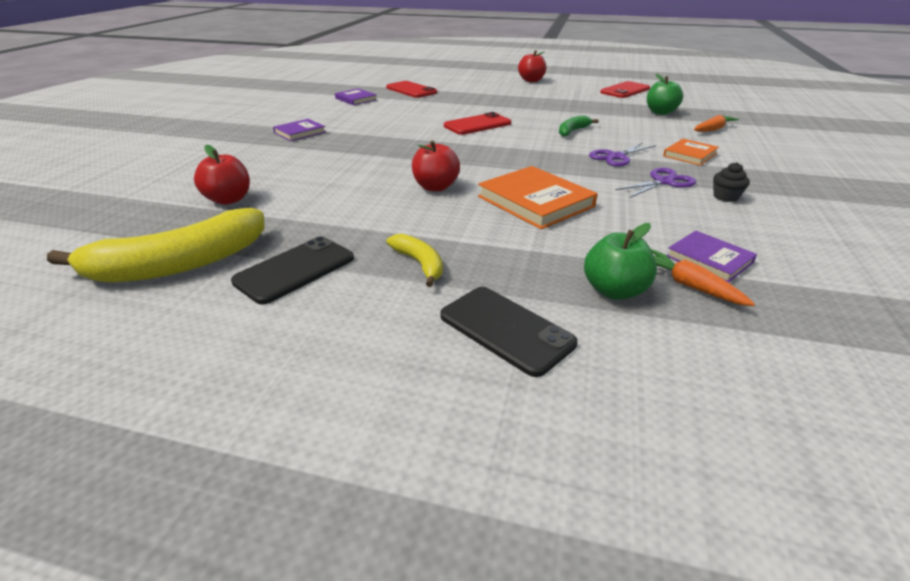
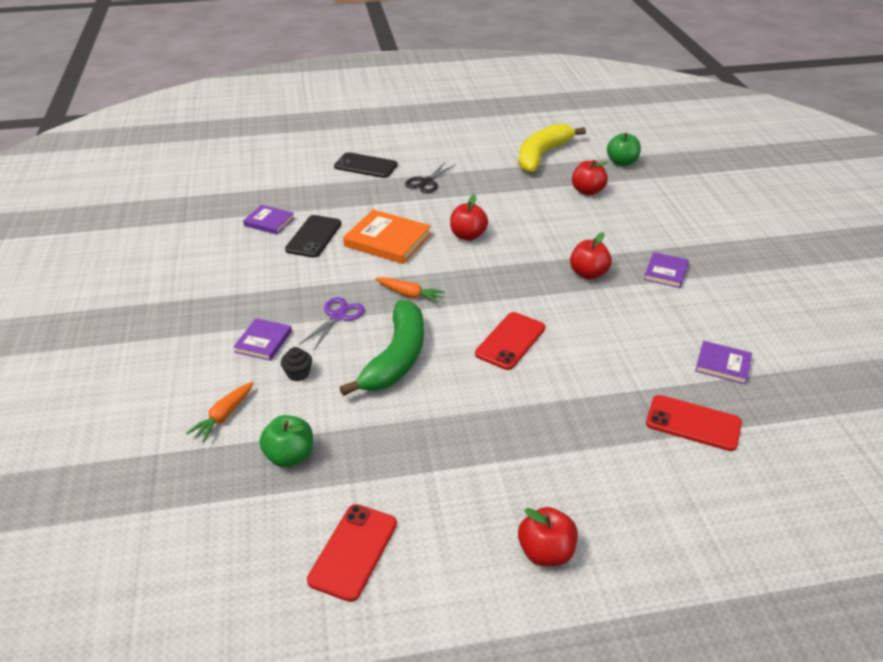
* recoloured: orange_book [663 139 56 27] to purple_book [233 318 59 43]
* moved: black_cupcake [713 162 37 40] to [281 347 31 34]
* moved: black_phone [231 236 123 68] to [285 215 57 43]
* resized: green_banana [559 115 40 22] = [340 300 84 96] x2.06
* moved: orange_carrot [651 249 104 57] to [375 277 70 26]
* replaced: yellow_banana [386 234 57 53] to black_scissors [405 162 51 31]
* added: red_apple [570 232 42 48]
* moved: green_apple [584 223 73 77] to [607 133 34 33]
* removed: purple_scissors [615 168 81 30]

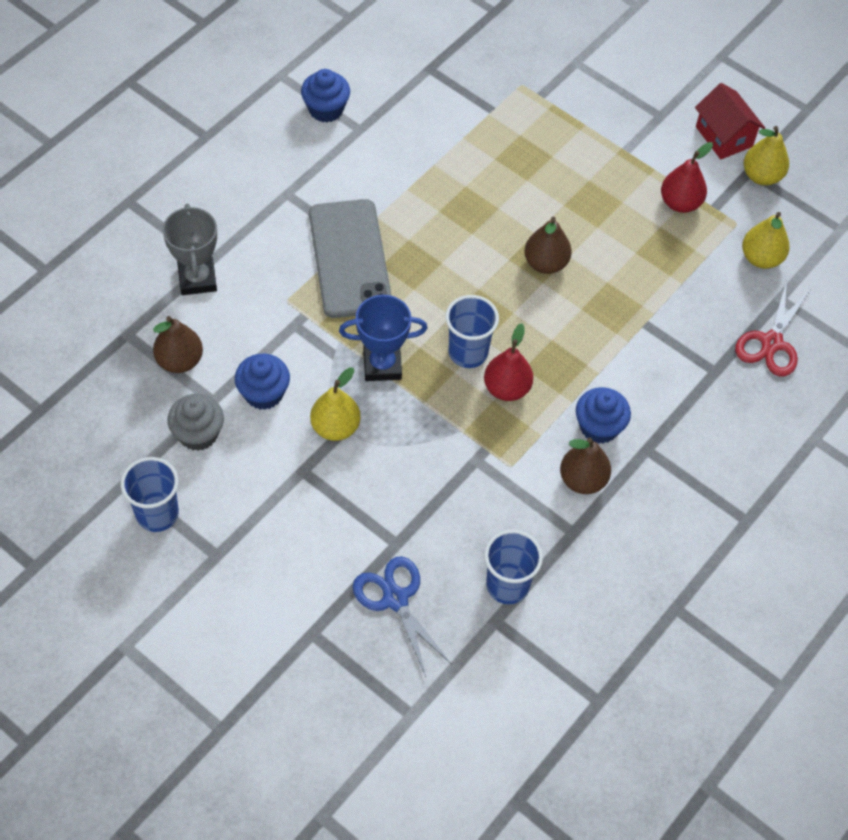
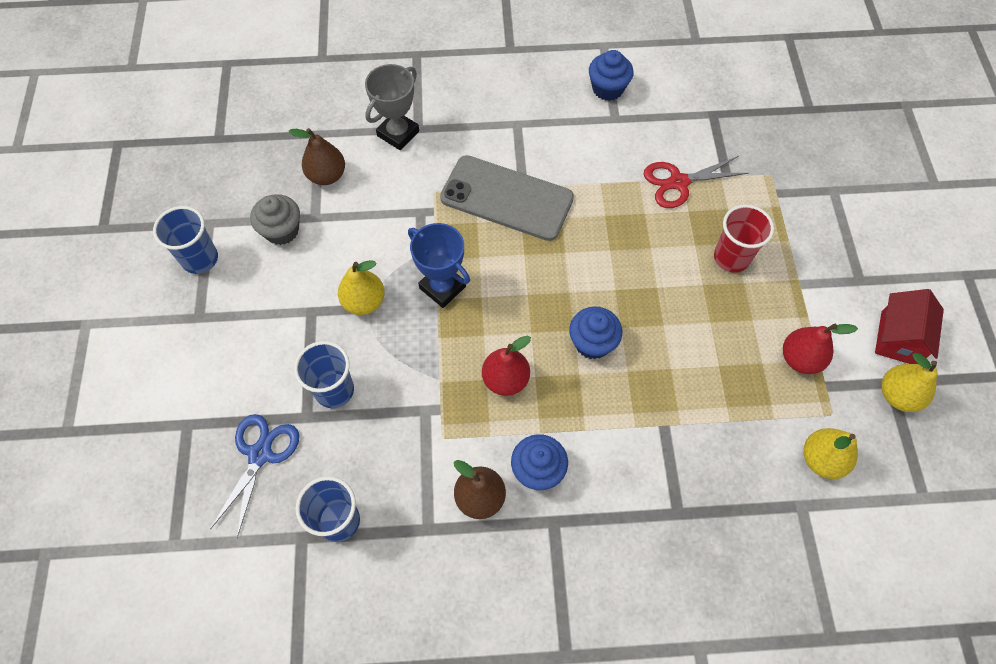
* moved: blue_cup [445 295 54 73] to [294 341 60 67]
* turned: grey_phone [309 199 83 119] = [440 155 134 86] 75 degrees clockwise
* moved: blue_cupcake [235 354 55 56] to [569 307 53 52]
* moved: red_scissors [735 280 76 96] to [644 156 105 52]
* added: red_cup [714 204 60 69]
* removed: brown_pear [524 217 48 57]

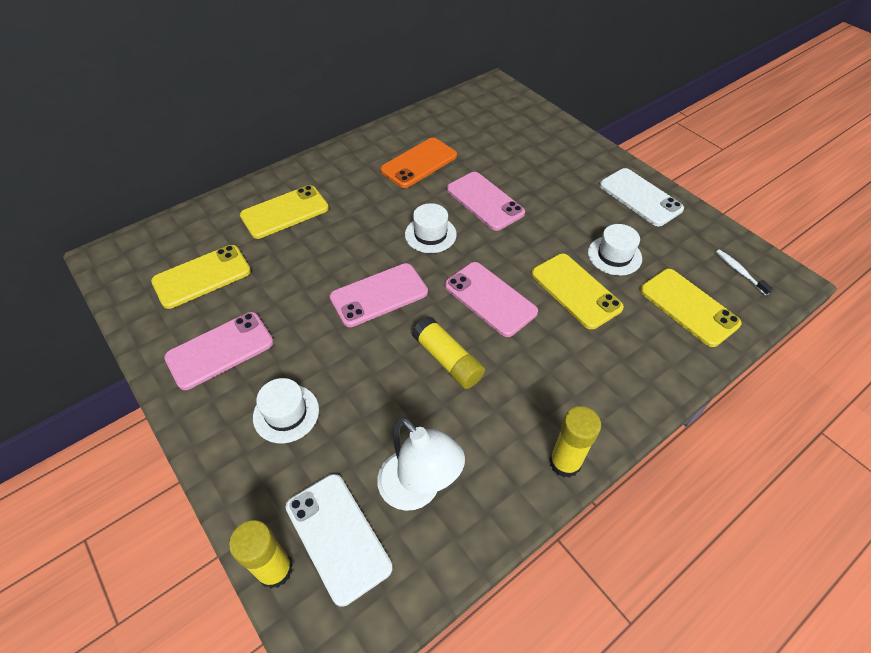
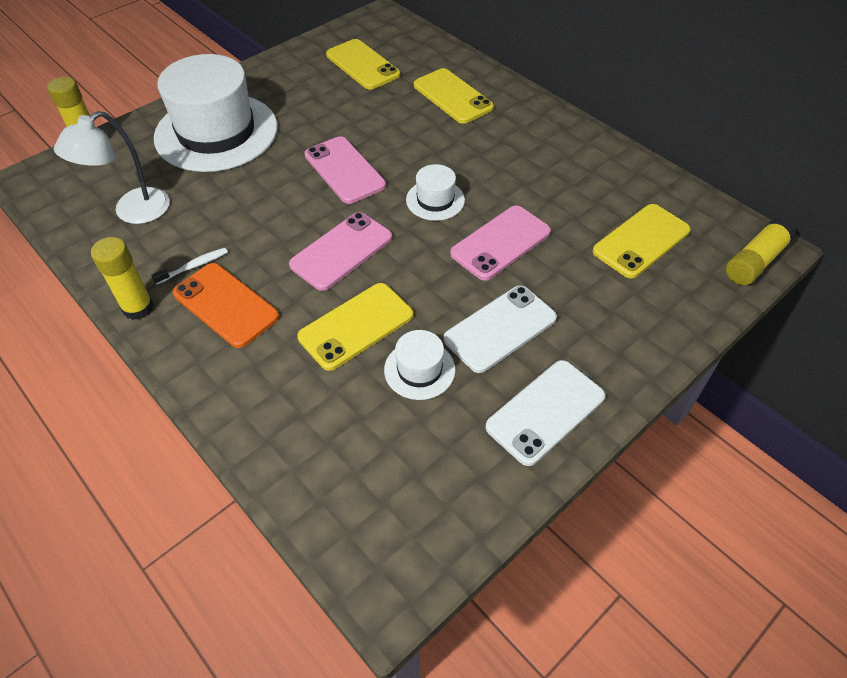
* moved: white_toothbrush [715 250 58 46] to [151 248 77 37]
* resized: white_hat [253 378 66 65] = [154 54 124 118] x2.26
* moved: orange_phone [380 138 77 50] to [173 263 106 85]
* moved: white_phone [285 474 108 133] to [443 285 114 88]
* moved: yellow_phone [640 269 102 78] to [593 204 98 74]
* moved: yellow_glue_stick [412 317 73 72] to [726 218 70 67]
* removed: pink_phone [164 312 110 78]

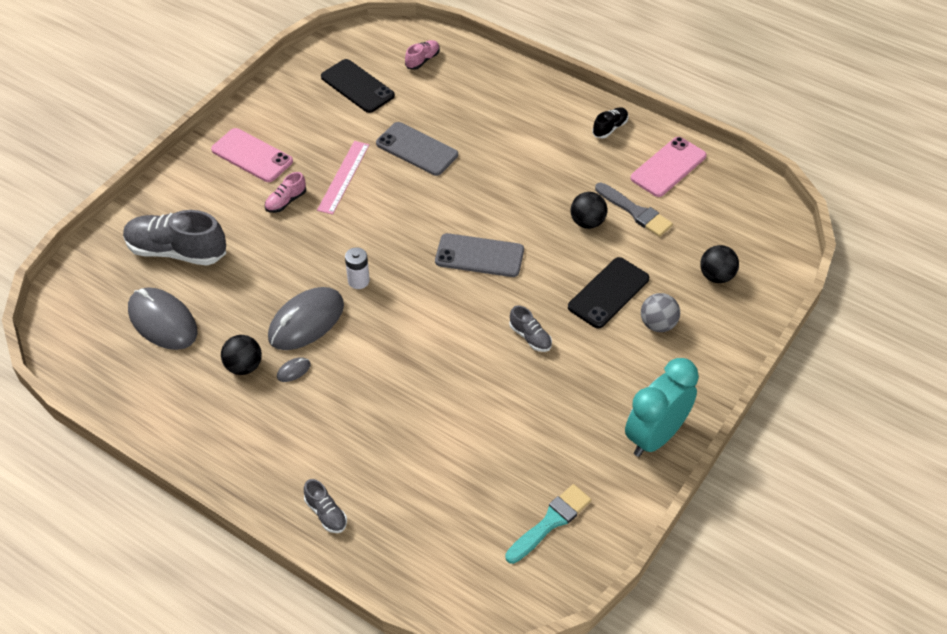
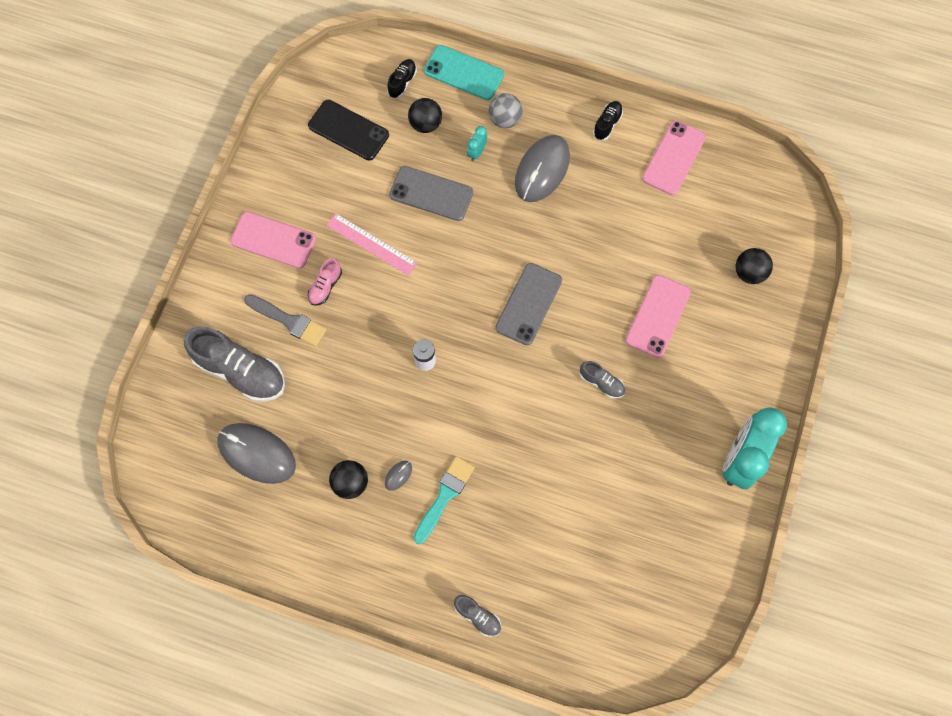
* turned: grey_shoe [123 210 103 56] = [184 326 101 76] 150 degrees counterclockwise
* moved: grey_brush [595 182 78 55] to [244 294 83 53]
* turned: pink_ruler [317 141 52 74] = [326 213 91 63] 60 degrees counterclockwise
* recoloured: pink_shoe [405 40 35 30] to black_shoe [387 59 30 40]
* moved: black_ball [571 192 36 37] to [408 98 34 35]
* moved: turquoise_brush [505 484 86 80] to [414 456 61 88]
* added: turquoise_phone [424 45 80 55]
* added: turquoise_clock [467 126 20 35]
* moved: grey_ball [641 293 39 39] to [489 93 34 35]
* turned: grey_phone [435 233 89 44] = [495 263 67 82] 60 degrees counterclockwise
* moved: grey_mouse [268 287 76 63] to [515 135 55 67]
* recoloured: black_phone [568 257 81 71] to pink_phone [625 275 66 83]

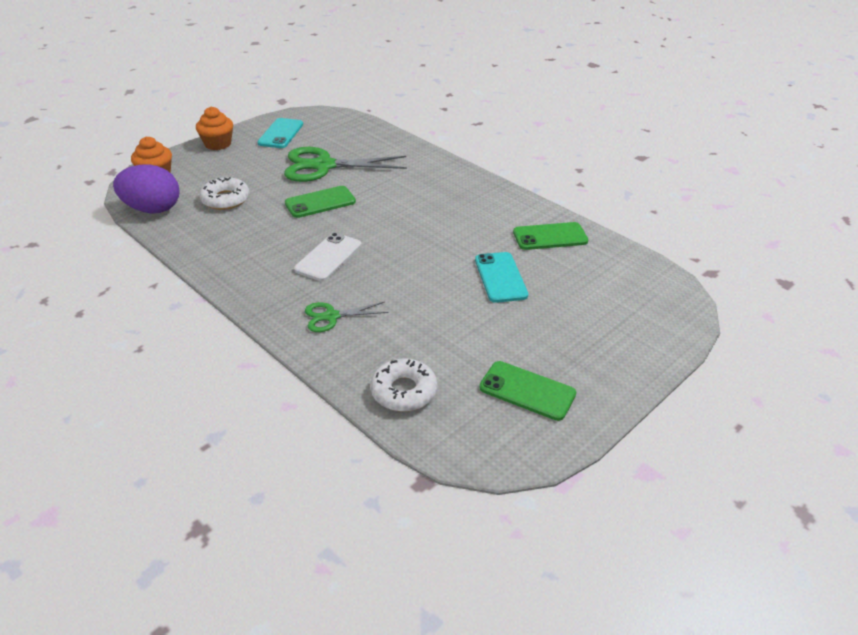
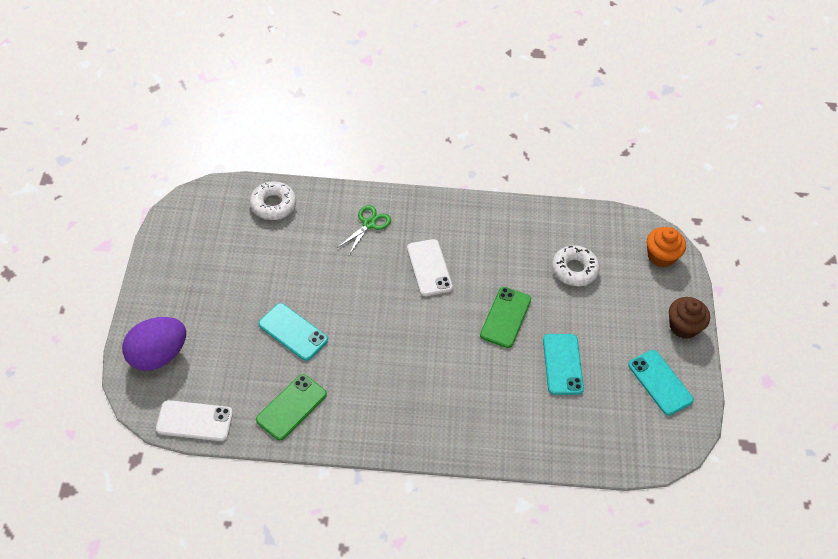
* moved: purple_egg [113 164 67 50] to [122 317 64 54]
* added: white_phone [156 400 77 41]
* replaced: green_scissors [284 147 123 35] to turquoise_phone [543 334 41 61]
* recoloured: orange_cupcake [196 107 37 43] to brown_cupcake [669 297 41 42]
* removed: green_phone [479 361 97 60]

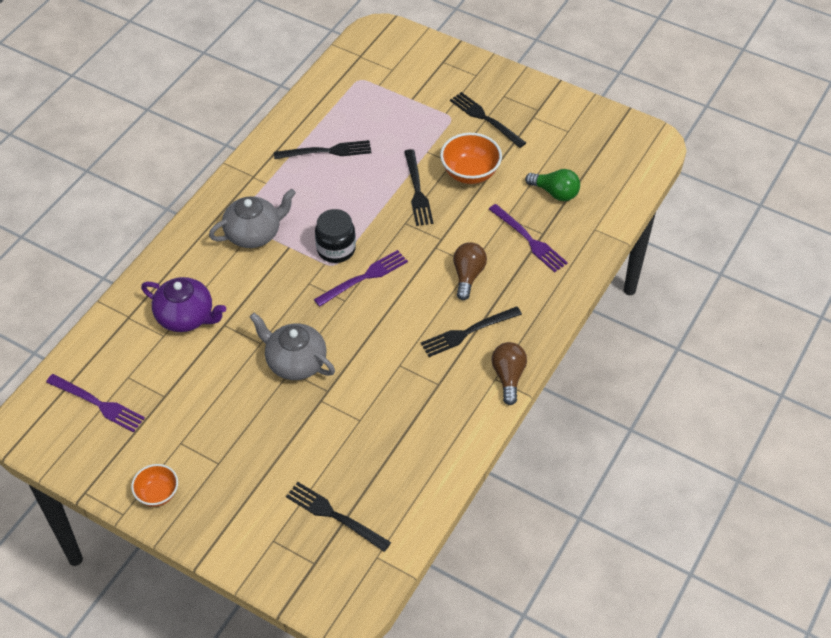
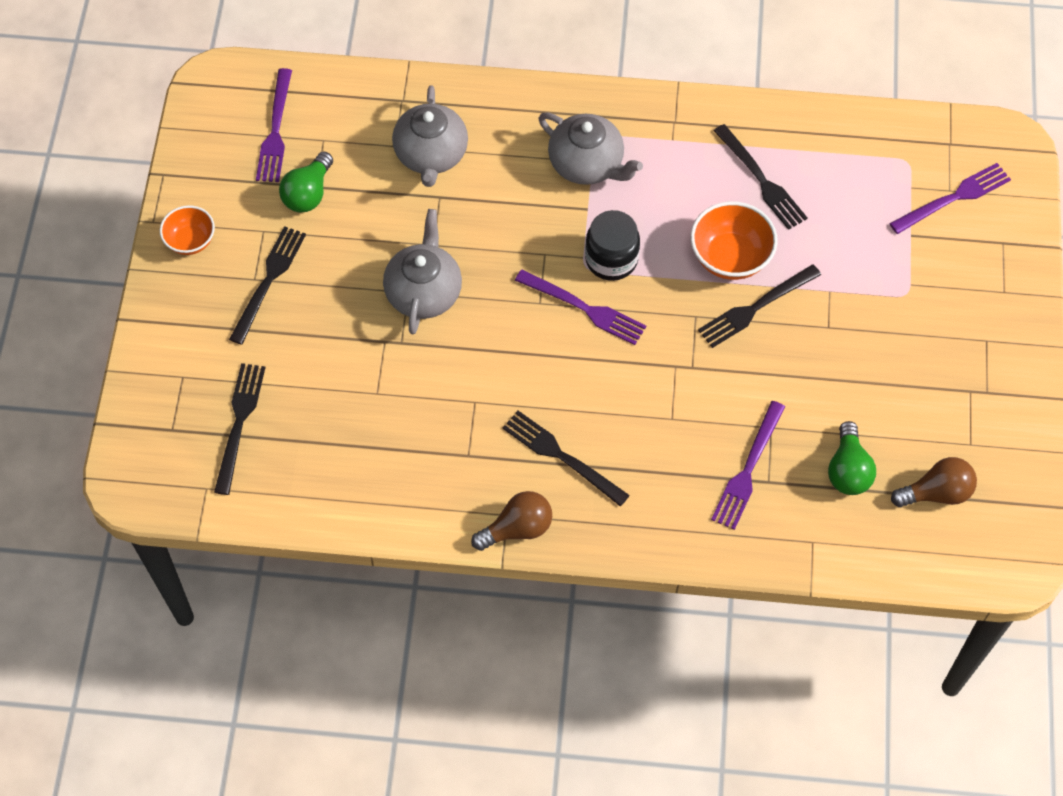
* moved: black_fork [450 92 76 56] to [229 226 77 119]
* added: green_light_bulb [279 152 54 61]
* recoloured: purple_teapot [141 277 85 55] to grey_teapot [392 85 76 102]
* moved: orange_bowl [440 133 62 51] to [690 201 88 79]
* added: purple_fork [889 163 122 71]
* moved: brown_light_bulb [453 242 34 58] to [891 457 86 50]

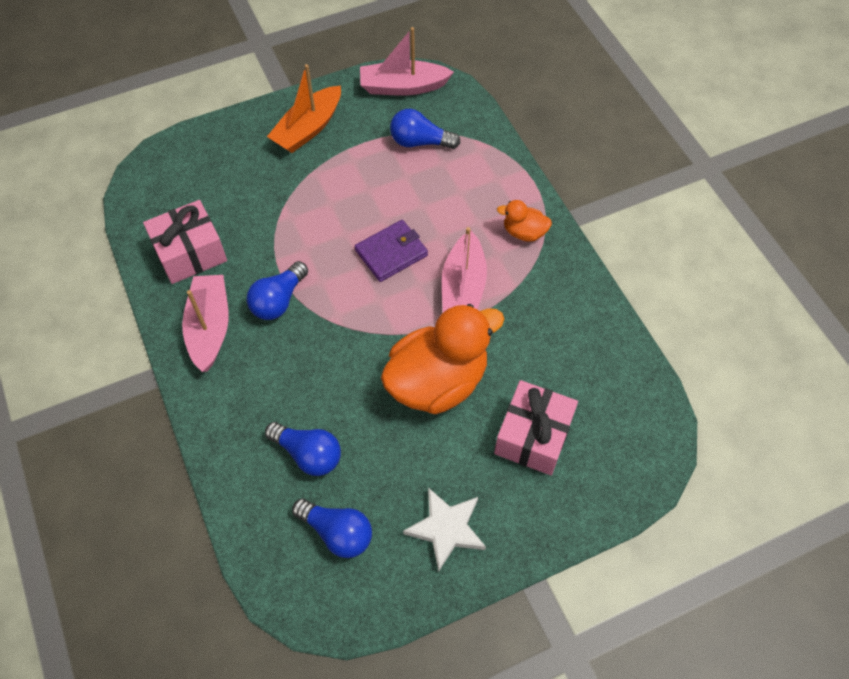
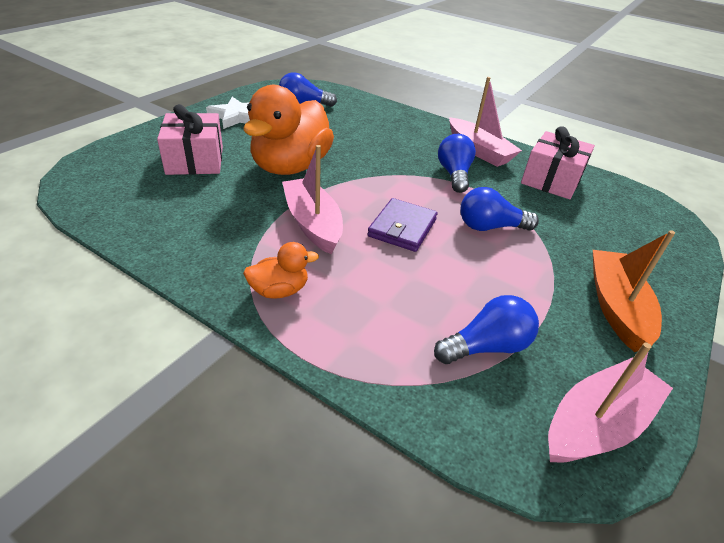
* moved: blue_light_bulb [265 422 76 54] to [460 187 79 44]

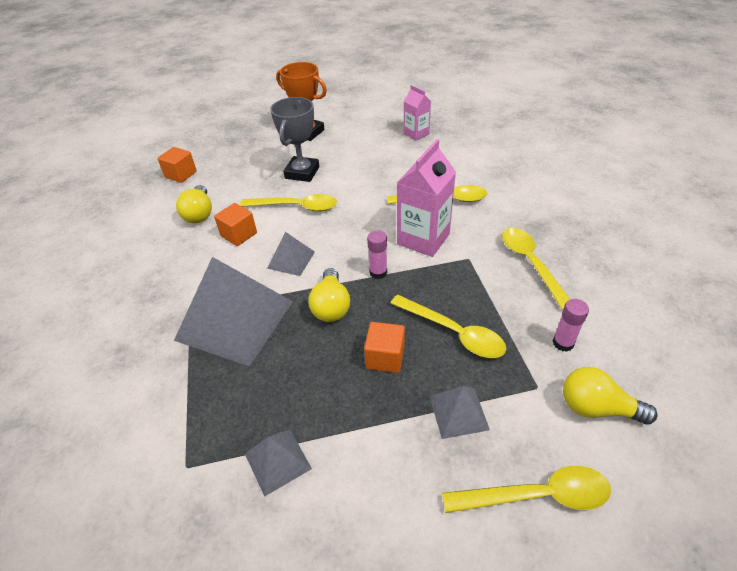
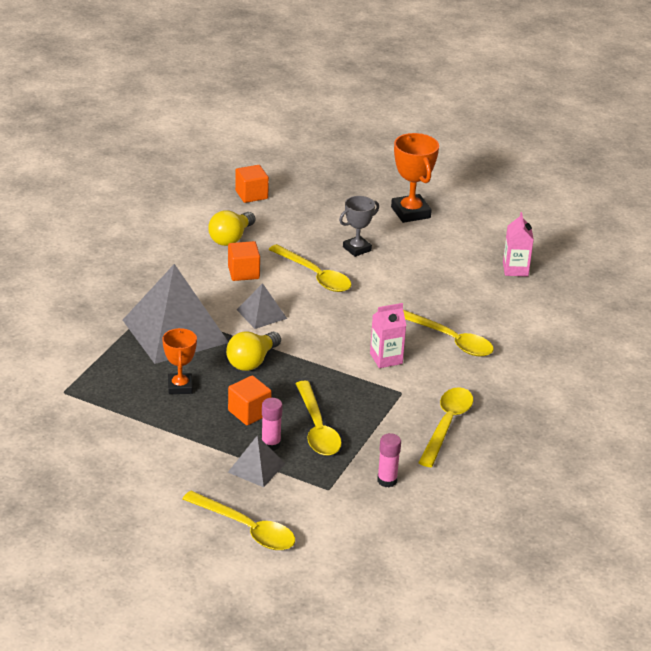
* added: orange_trophy [162 328 35 66]
* moved: pink_glue_stick [367 230 20 49] to [262 398 21 53]
* resized: grey_trophy [270 97 49 85] = [339 196 40 61] x0.65
* resized: pink_carton [397 139 59 118] = [370 303 36 65] x0.60
* removed: grey_pyramid [245 429 67 68]
* removed: yellow_light_bulb [563 367 94 58]

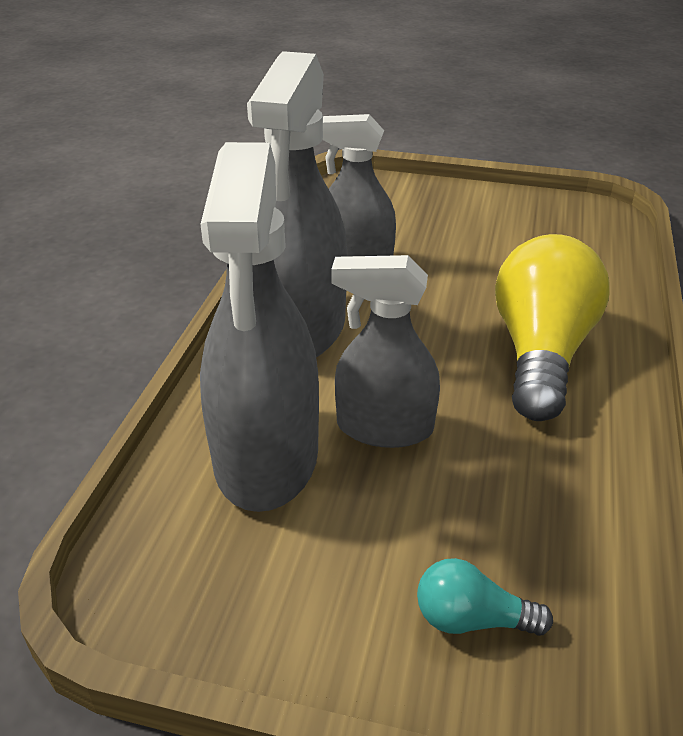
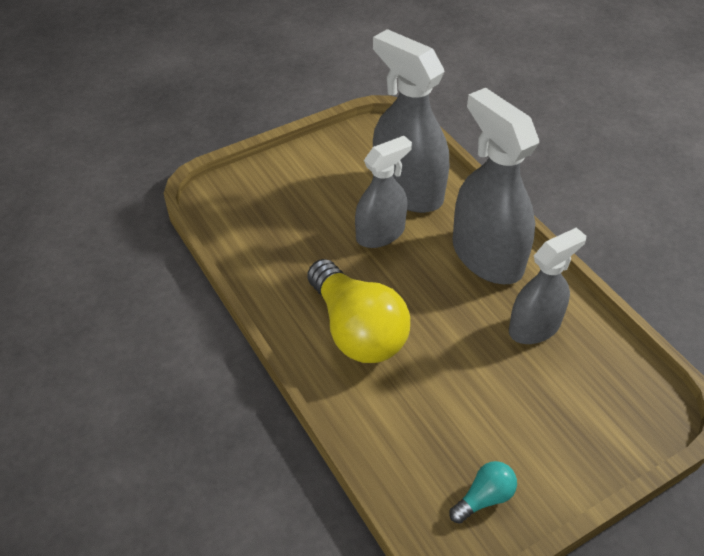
* moved: turquoise_light_bulb [417 558 136 78] to [449 461 68 63]

